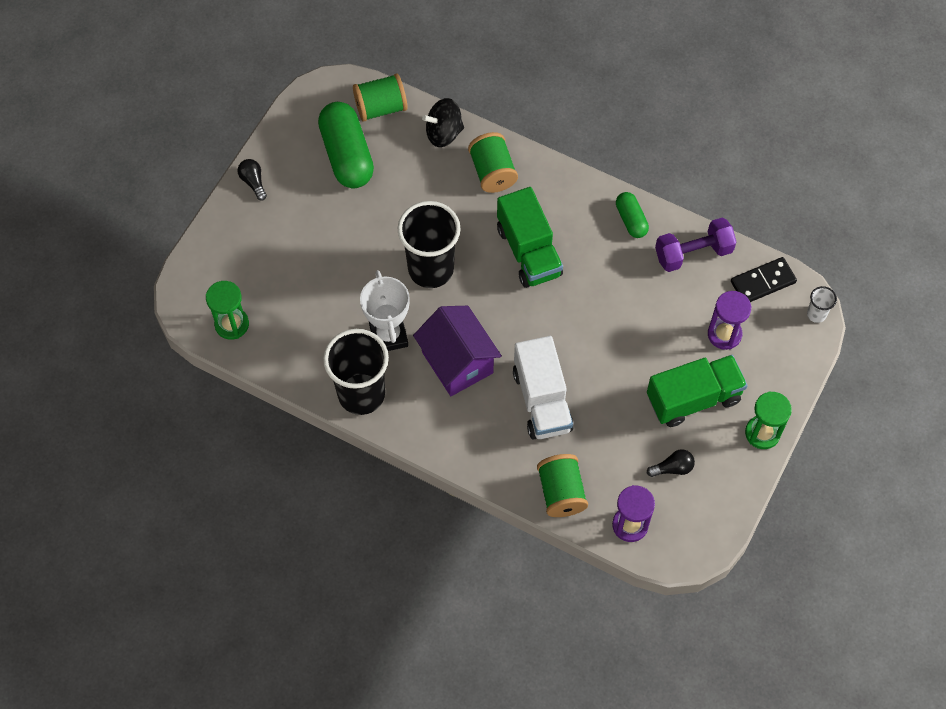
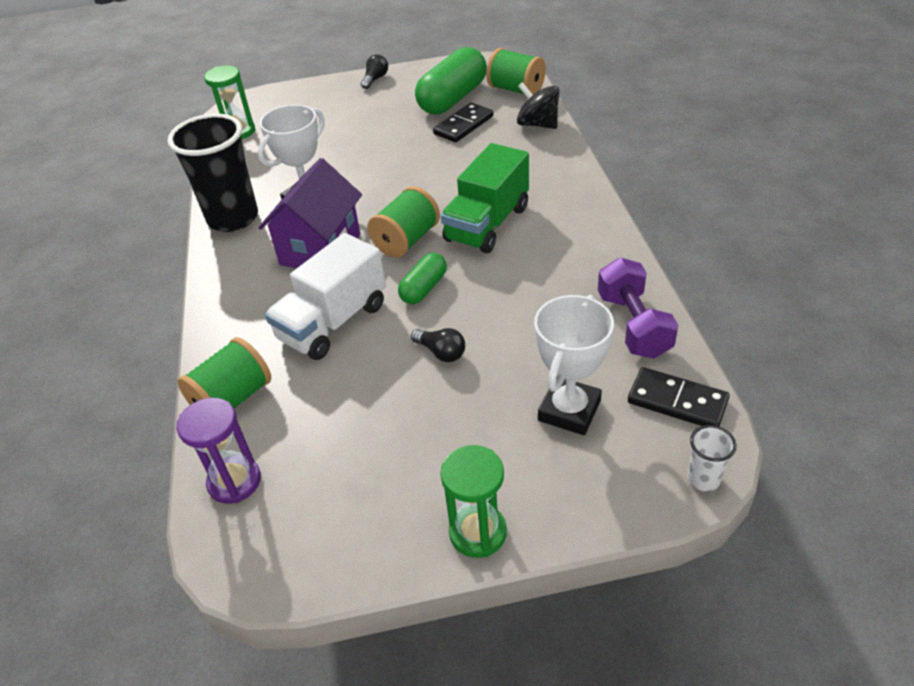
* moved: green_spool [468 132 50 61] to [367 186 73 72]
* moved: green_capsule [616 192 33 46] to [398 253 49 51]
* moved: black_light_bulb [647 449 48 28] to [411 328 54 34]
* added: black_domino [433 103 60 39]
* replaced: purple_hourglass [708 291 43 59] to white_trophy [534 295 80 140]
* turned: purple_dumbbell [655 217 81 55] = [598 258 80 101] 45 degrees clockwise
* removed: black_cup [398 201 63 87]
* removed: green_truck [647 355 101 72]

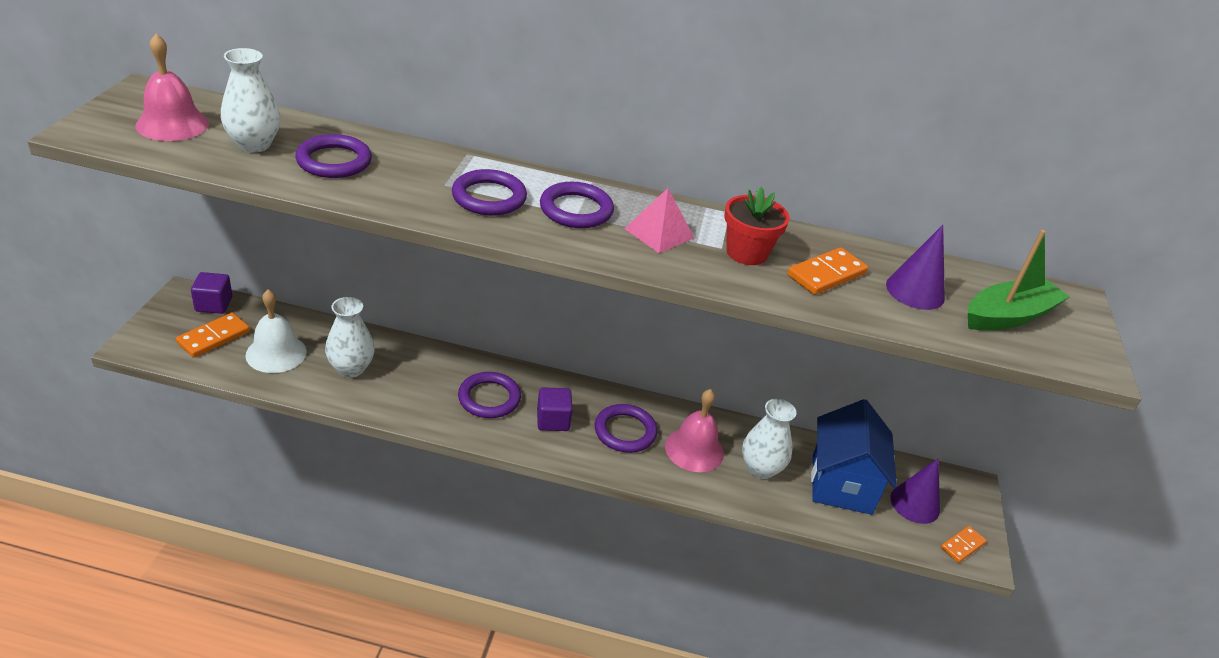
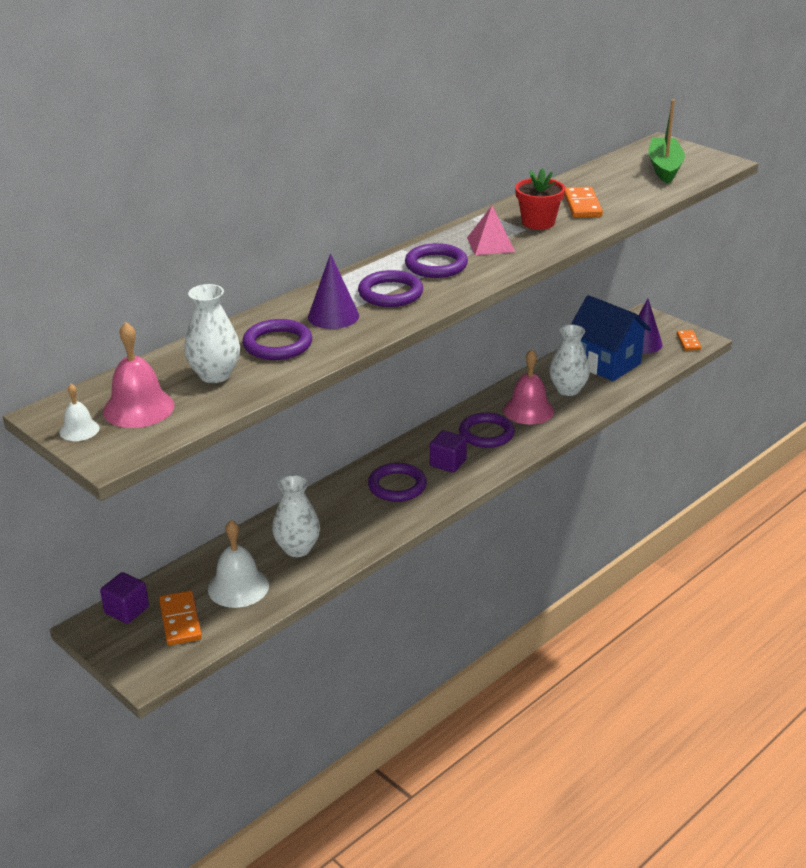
* added: white_bell [60 384 40 57]
* moved: purple_cone [886 225 59 85] to [308 254 51 75]

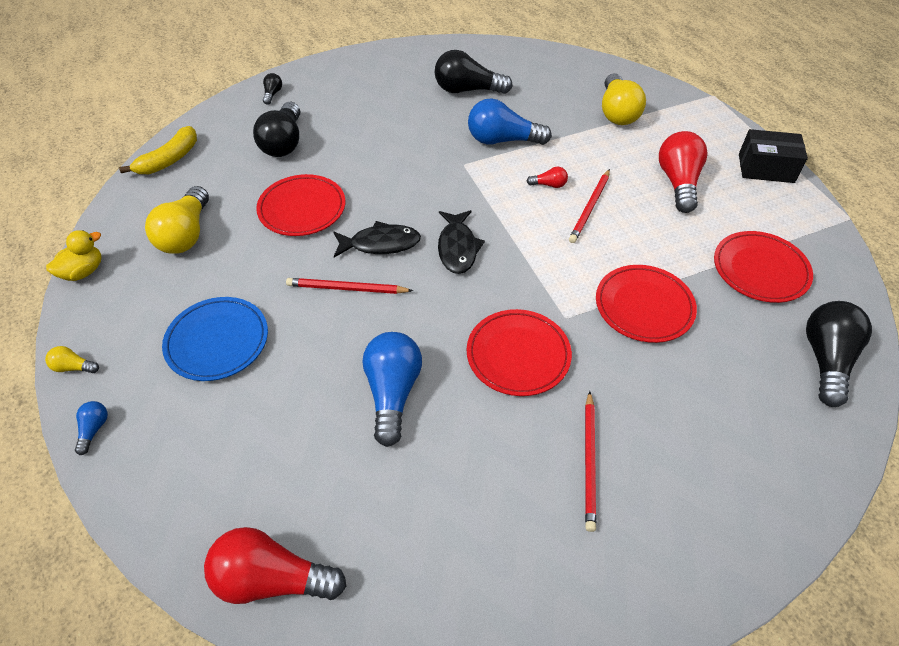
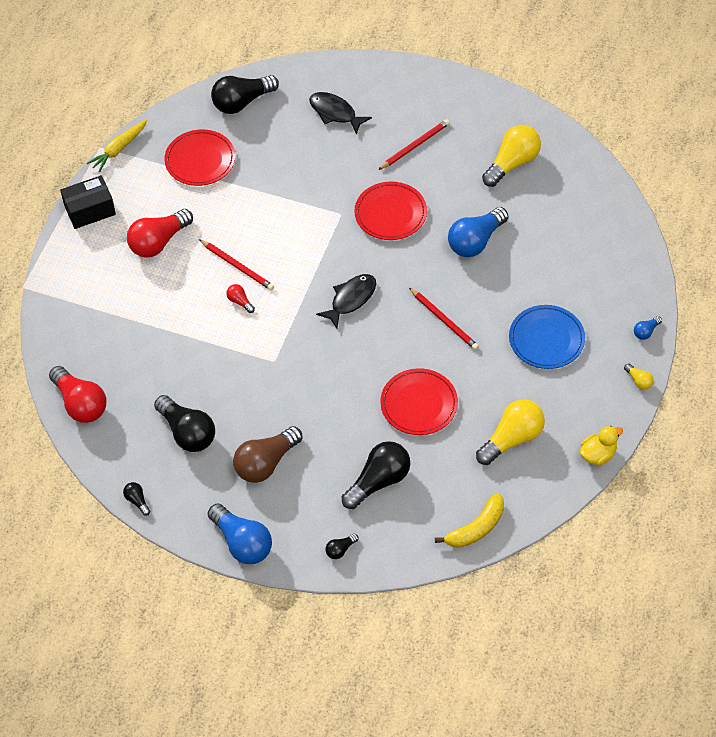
* moved: red_light_bulb [204 527 142 77] to [49 366 58 57]
* turned: black_box [739 129 69 54] = [60 175 56 54] 75 degrees counterclockwise
* added: yellow_carrot [87 119 60 54]
* added: black_light_bulb [123 482 27 34]
* turned: red_pencil [569 169 41 74] = [199 239 75 51] 60 degrees clockwise
* moved: blue_light_bulb [468 98 84 47] to [208 503 64 61]
* added: brown_light_bulb [233 426 70 57]
* moved: black_fish [333 221 88 36] to [309 92 63 43]
* turned: yellow_banana [119 126 78 48] = [435 493 69 55] 150 degrees clockwise
* moved: yellow_light_bulb [602 73 44 52] to [482 125 59 62]
* turned: yellow_duck [46 230 56 51] = [580 426 43 39] 150 degrees clockwise
* removed: red_plate [596 265 101 78]

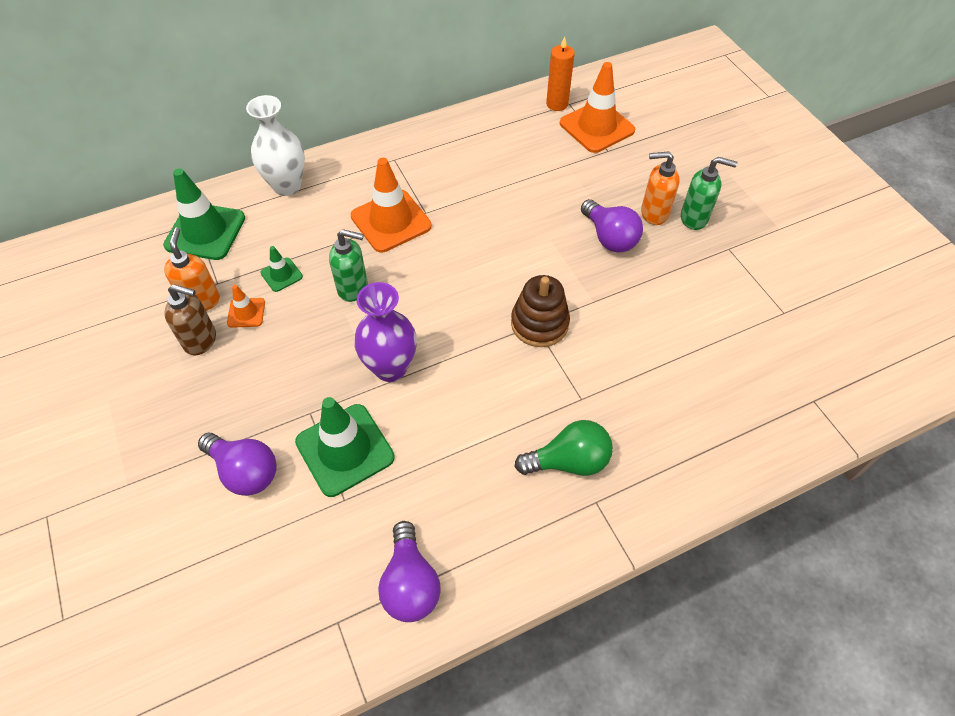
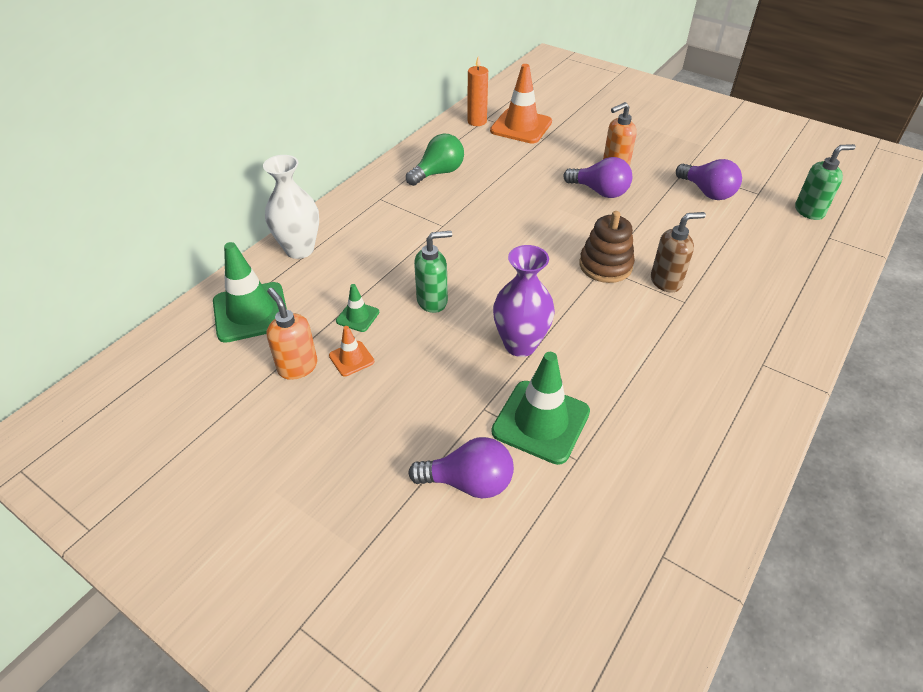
* moved: green_light_bulb [515 420 98 56] to [406 134 58 52]
* moved: brown_soap_dispenser [164 284 52 72] to [651 212 55 81]
* moved: purple_light_bulb [378 521 63 101] to [676 159 66 41]
* moved: green_soap_dispenser [681 157 56 73] to [795 144 61 76]
* removed: orange_traffic_cone [351 158 81 94]

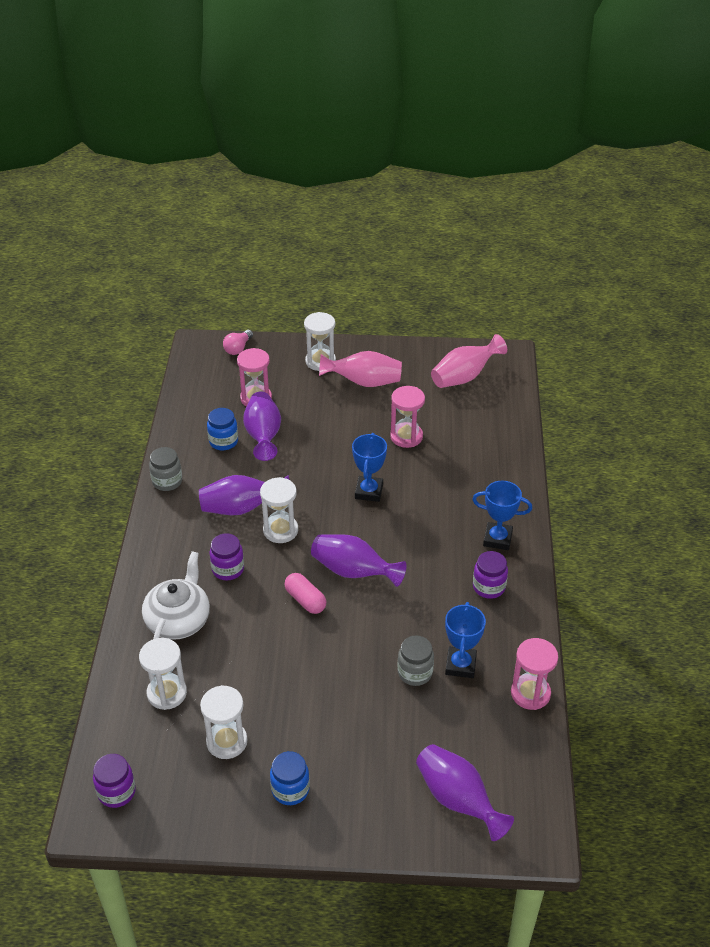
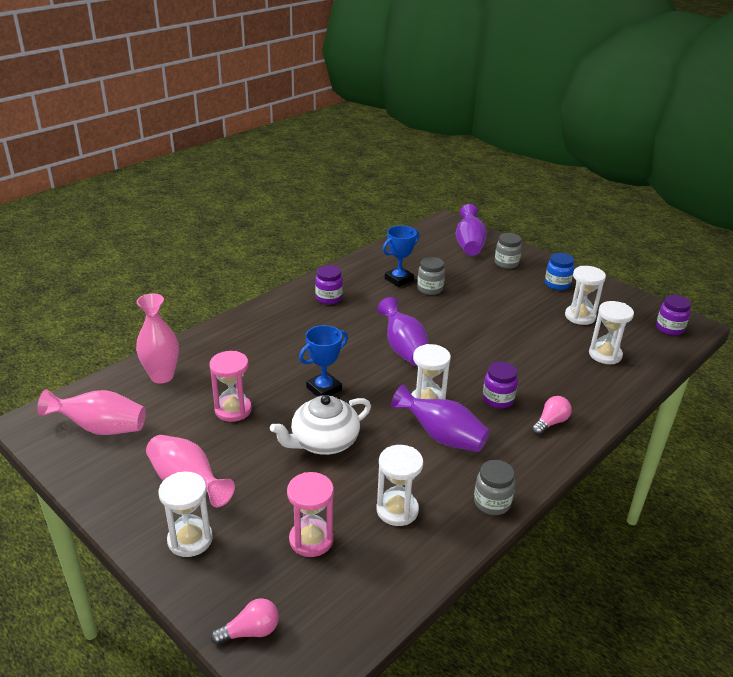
* added: pink_vase [136 293 43 91]
* moved: white_teapot [142 551 68 89] to [270 395 101 60]
* replaced: blue_jar [207 408 31 42] to white_hourglass [376 445 47 81]
* added: grey_jar [495 233 27 36]
* added: pink_light_bulb [532 396 40 39]
* removed: purple_vase [243 392 38 69]
* removed: pink_capsule [284 573 43 41]
* removed: blue_trophy [472 481 60 69]
* removed: pink_hourglass [511 638 47 72]

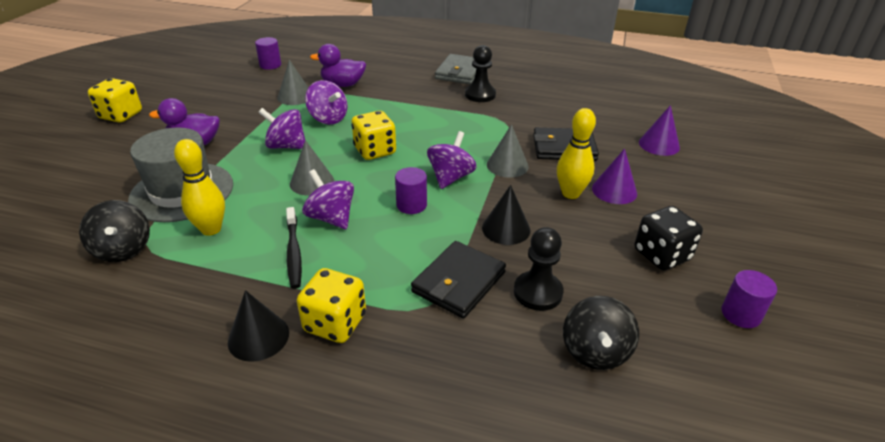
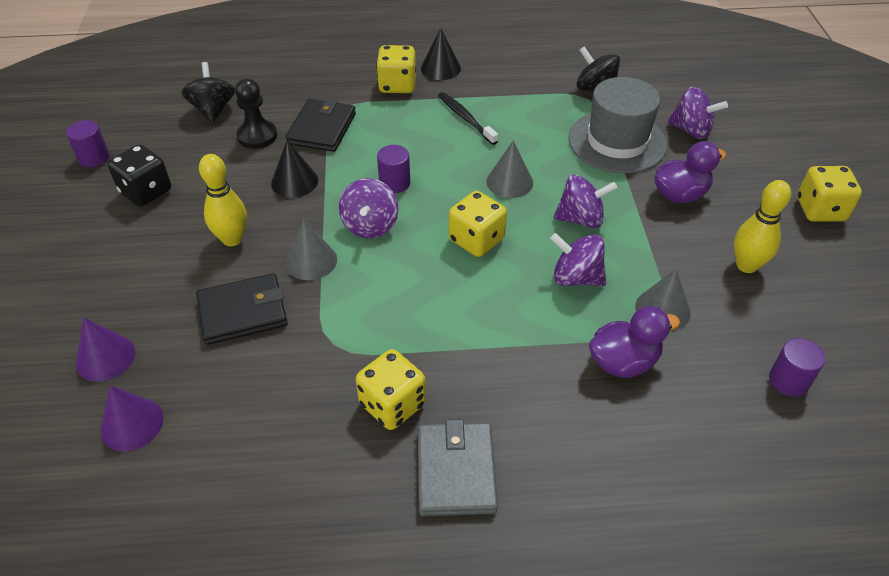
* moved: purple_cone [592 149 45 55] to [100 385 64 66]
* replaced: black_pawn [465 45 31 57] to yellow_dice [356 349 70 81]
* moved: purple_spinning_top [302 169 52 60] to [668 87 60 52]
* moved: yellow_bowling_pin [174 139 51 97] to [734 180 57 93]

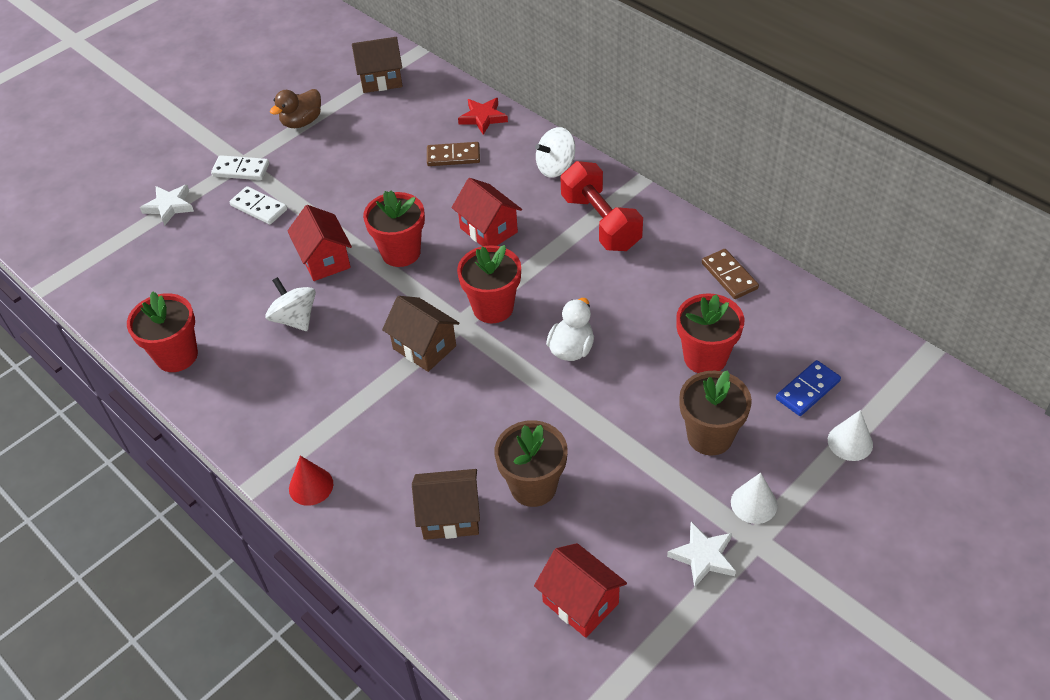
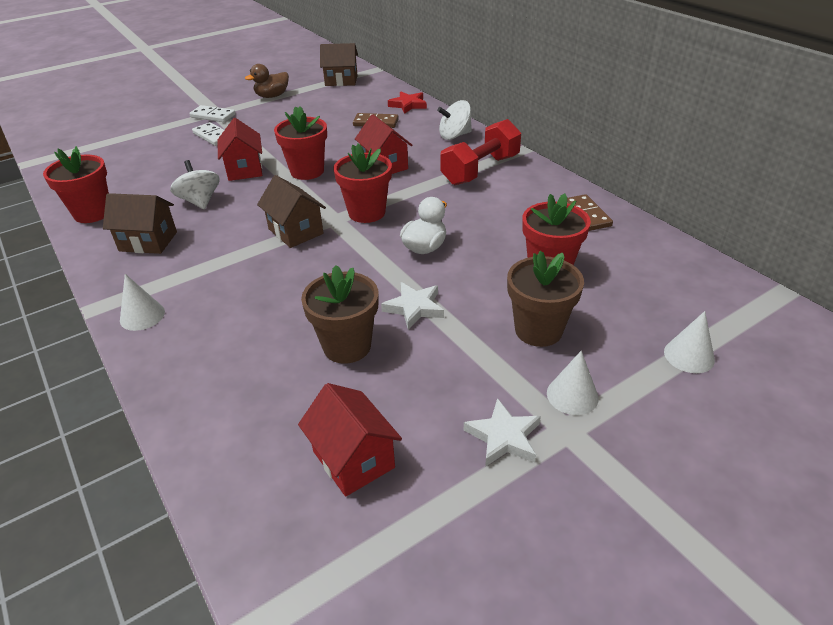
* moved: brown_house [412 469 68 71] to [103 193 74 61]
* recoloured: red_cone [289 456 44 50] to white_cone [120 274 45 57]
* moved: white_star [140 185 54 41] to [381 282 63 48]
* turned: red_dumbbell [561 161 82 90] = [441 119 80 66] 60 degrees clockwise
* removed: blue_domino [776 360 65 56]

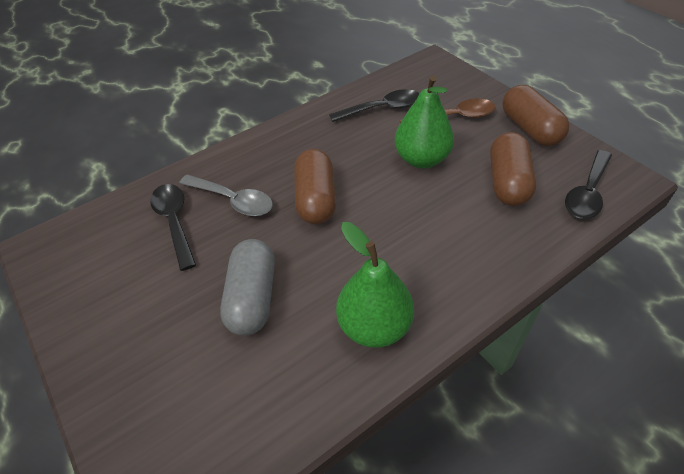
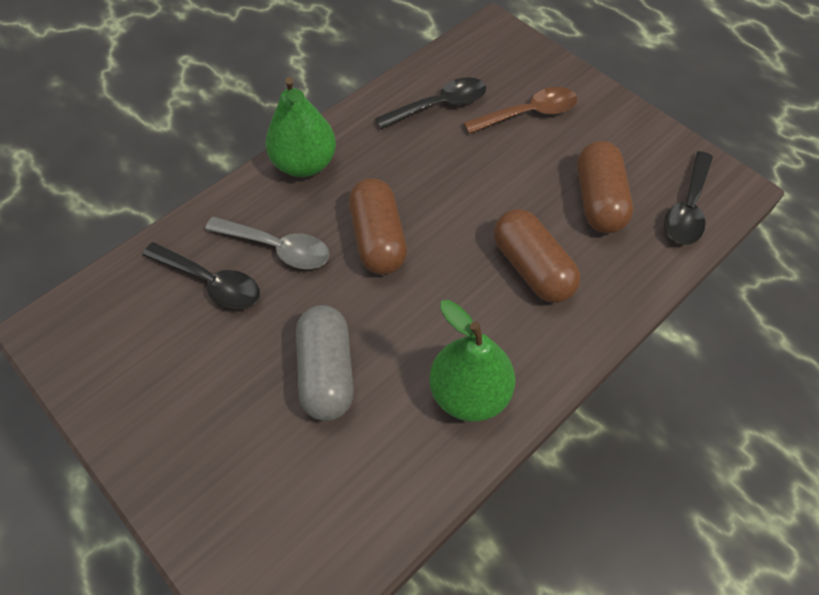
* turned: black_spoon [150 184 46 87] = [142 242 118 68] 150 degrees clockwise
* moved: green_pear [394 75 60 93] to [265 77 71 100]
* moved: brown_capsule [502 85 67 61] to [494 209 86 94]

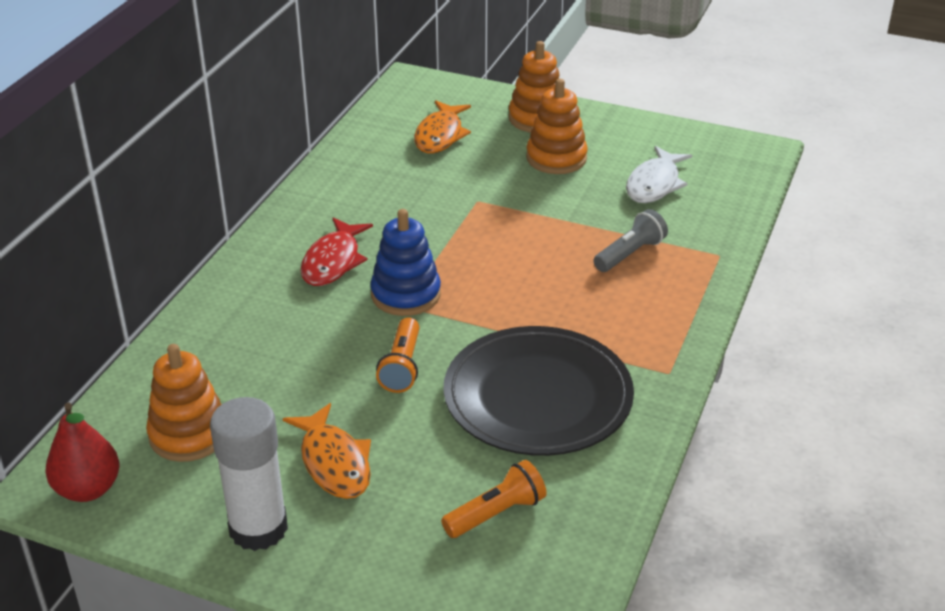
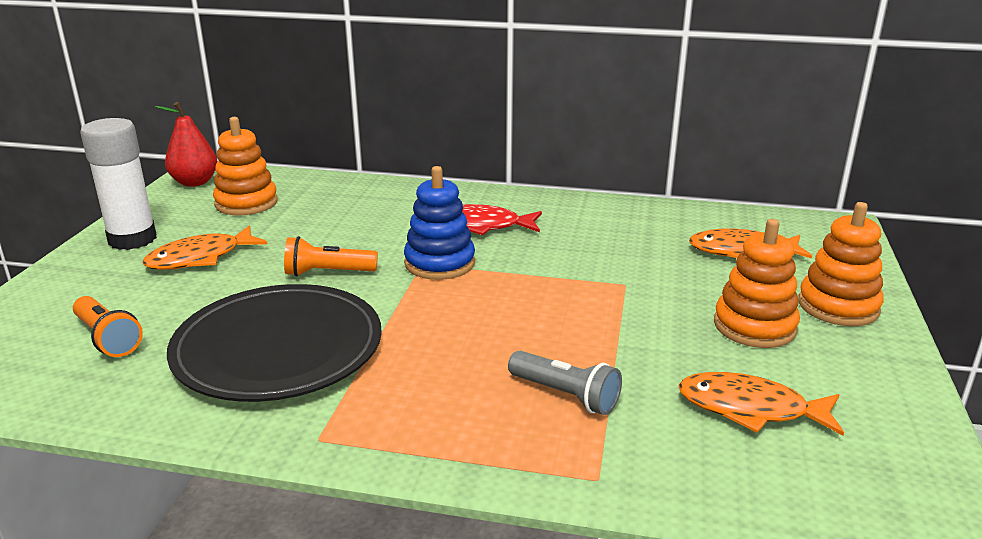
* recoloured: white_fish [626 146 66 57] to orange_fish [678 372 166 64]

